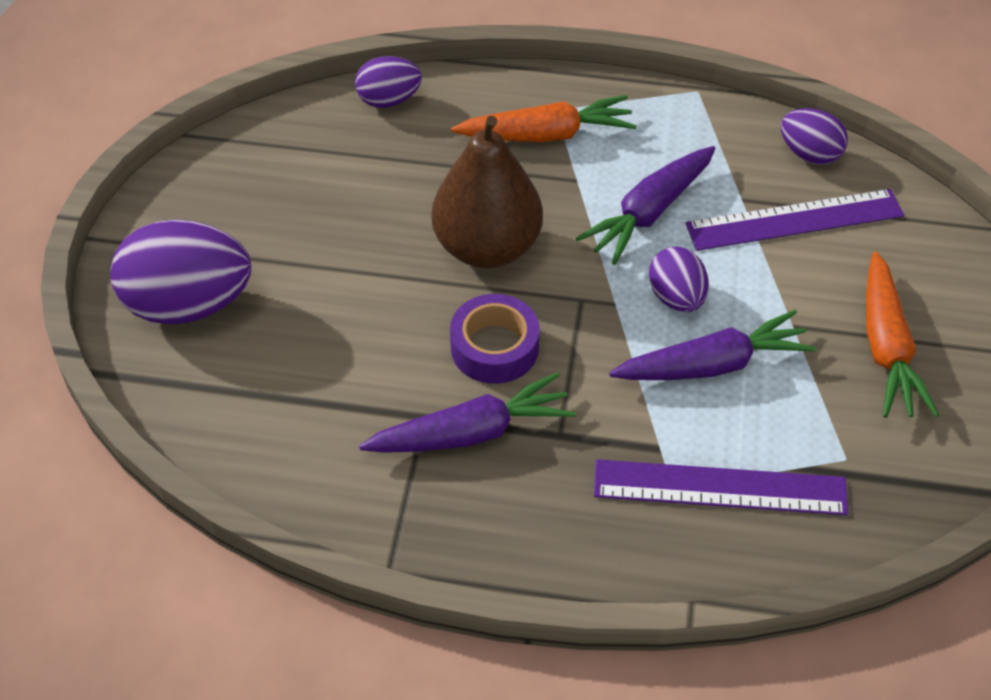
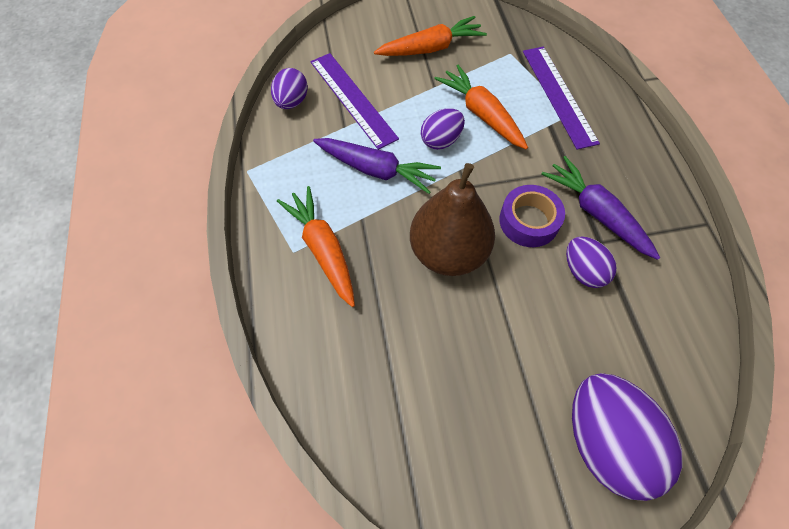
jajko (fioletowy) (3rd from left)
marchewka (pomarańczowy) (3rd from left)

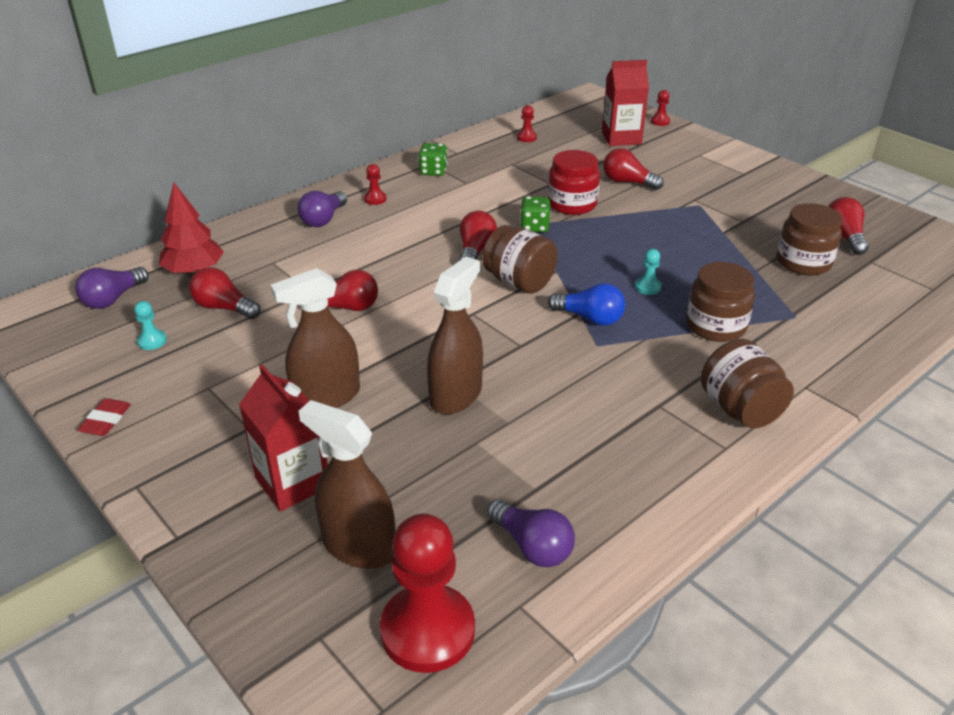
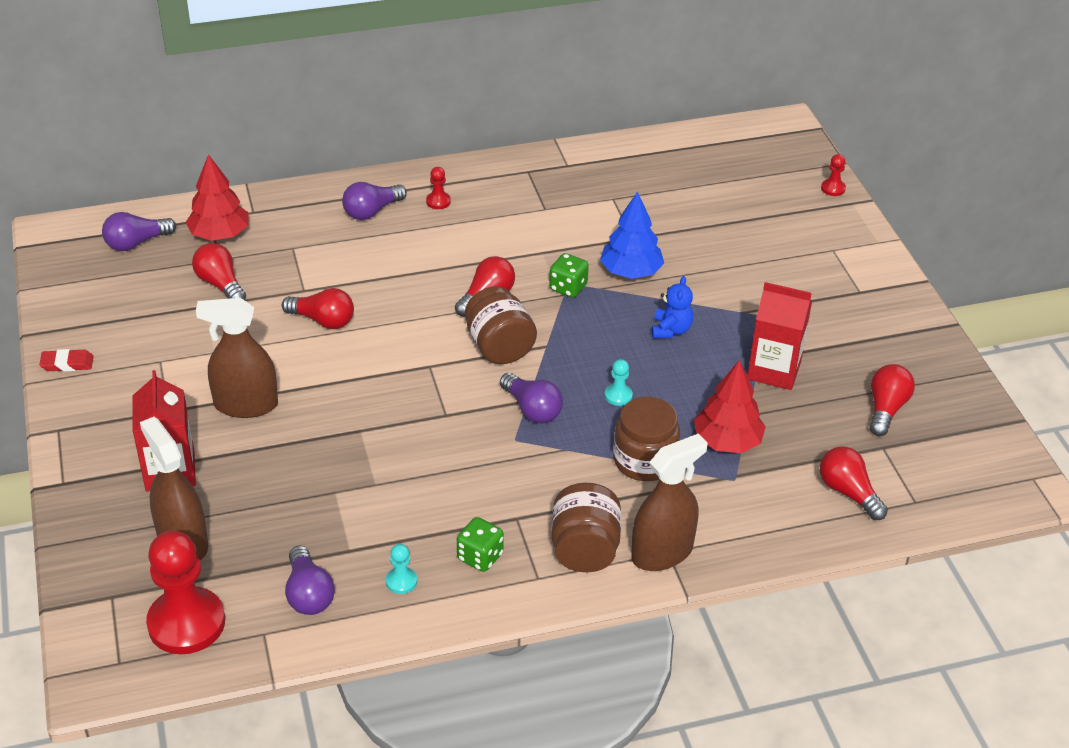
gumka do mazania (czerwony)
pionek (turkusowy) (1st from left)
kostka do gry (zielony) (1st from left)
spryskiwacz (brązowy) (3rd from left)
pionek (czerwony) (3rd from left in the first image)
drzewko (niebieski)
żarówka (fioletowy) (4th from left)
karton mleka (czerwony) (2nd from left)
żarówka (czerwony) (4th from left)
słoik (brązowy) (4th from left in the first image)
miś (niebieski)
drzewko (czerwony) (2nd from left)

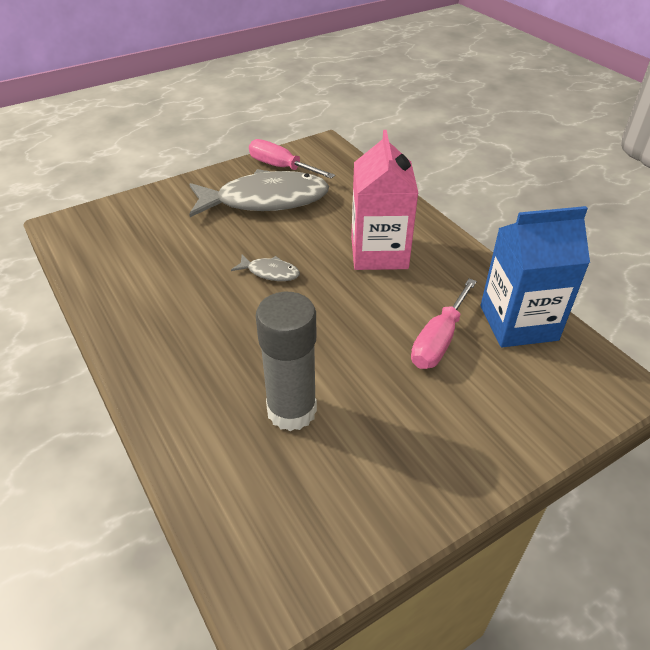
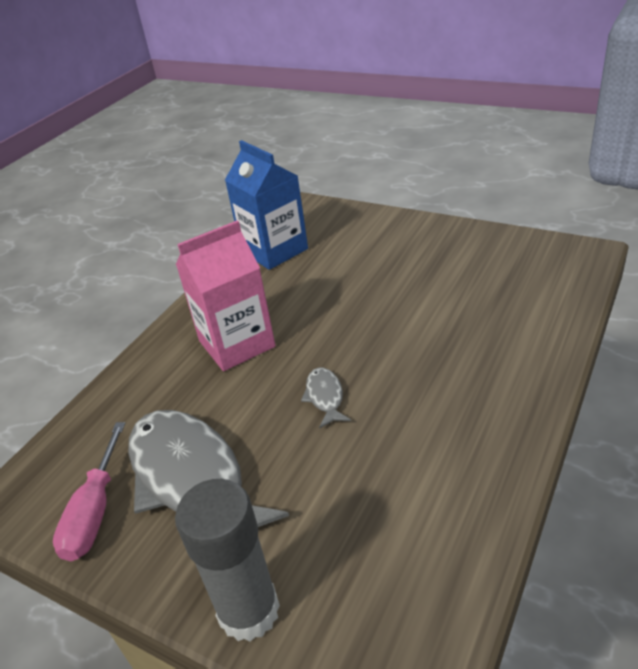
klej w sztyfcie (szary)
śrubokręt (różowy) (2nd from left in the first image)

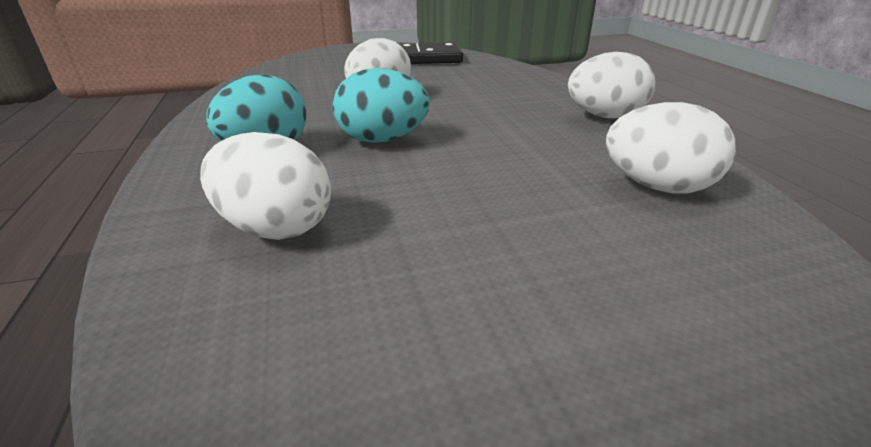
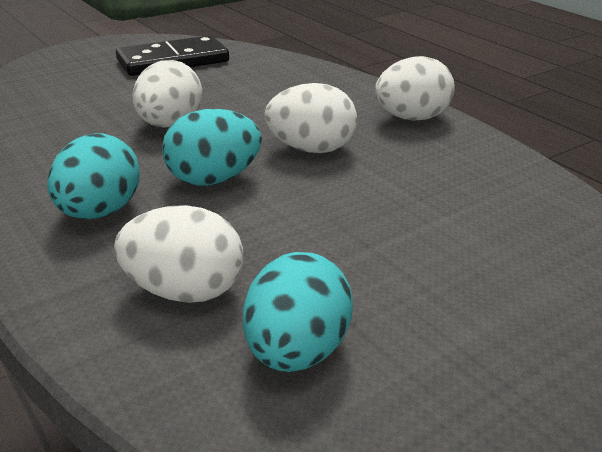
jajko (biały) (3rd from left)
jajko (turkusowy) (3rd from left)

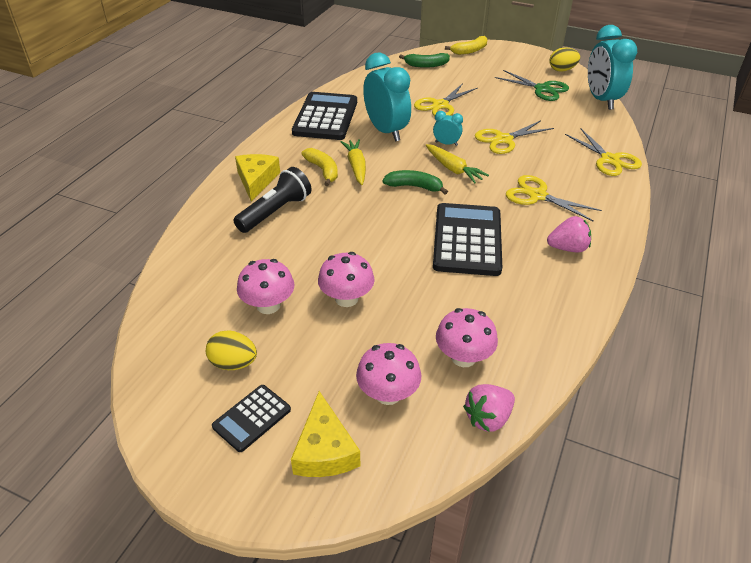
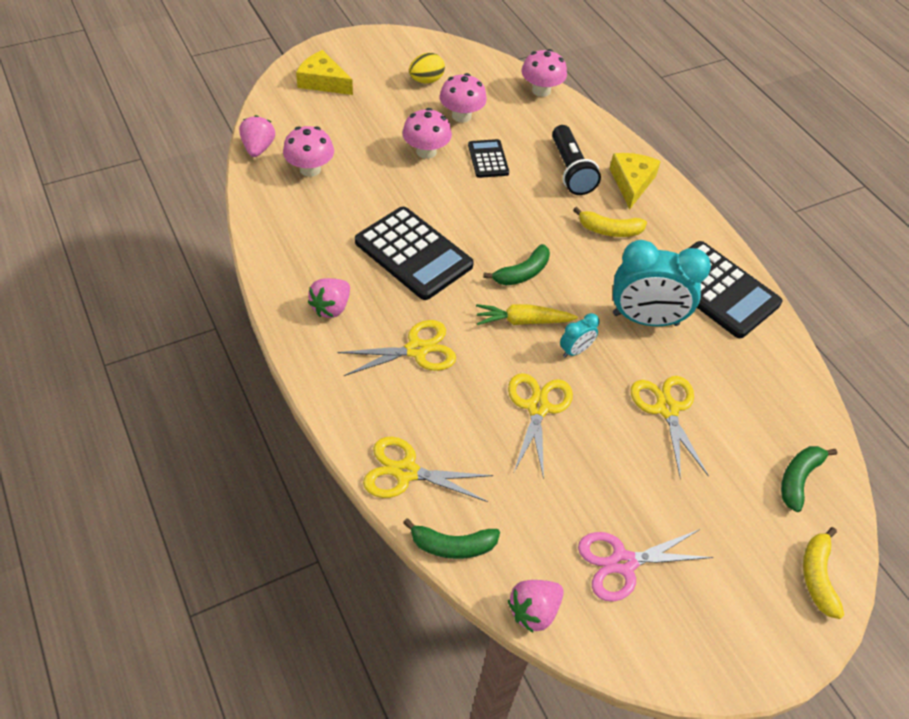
kalkulator (czarny) (2nd from left)
ser (żółty) (2nd from left)
marchewka (żółty) (1st from left in the first image)
grzyb (różowy) (4th from left)
nożyczki (różowy)
jajko (żółty) (2nd from left in the first image)
truskawka (różowy) (3rd from left)
banan (zielony) (1st from left)

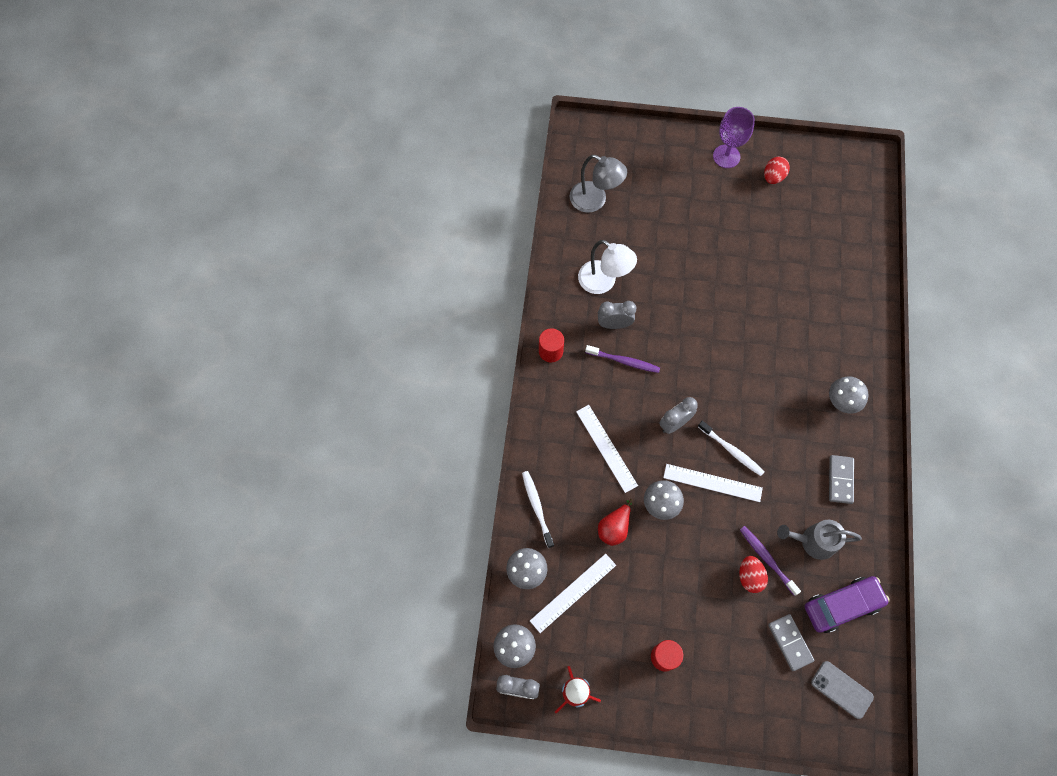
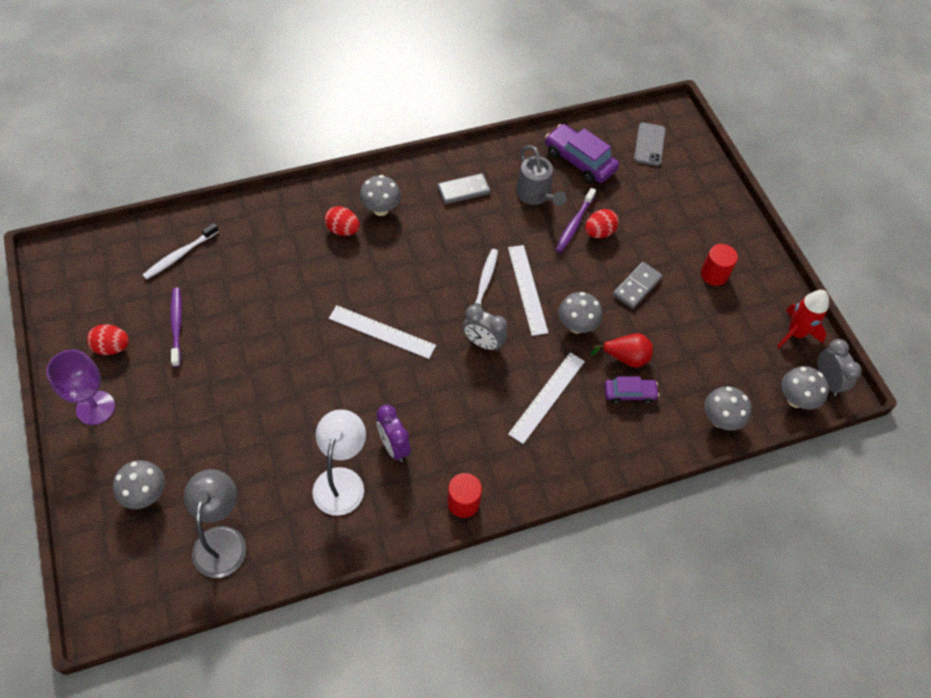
szczoteczka do zębów (biały) (1st from left)
linijka (biały) (1st from left)
szczoteczka do zębów (fioletowy) (1st from left)
budzik (fioletowy)
kostka domina (szary) (2nd from left)
grzyb (szary) (1st from left)
jajko (czerwony) (2nd from left)
samochód (fioletowy) (2nd from left)

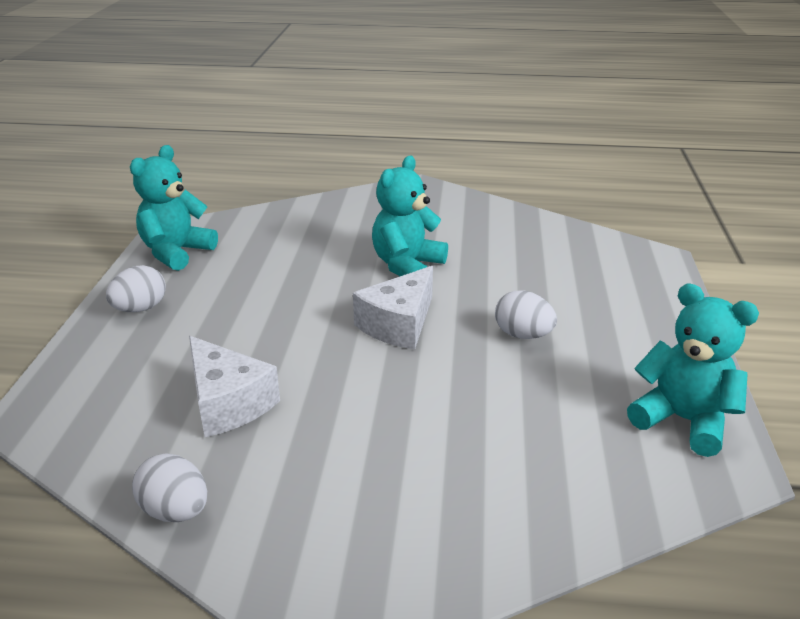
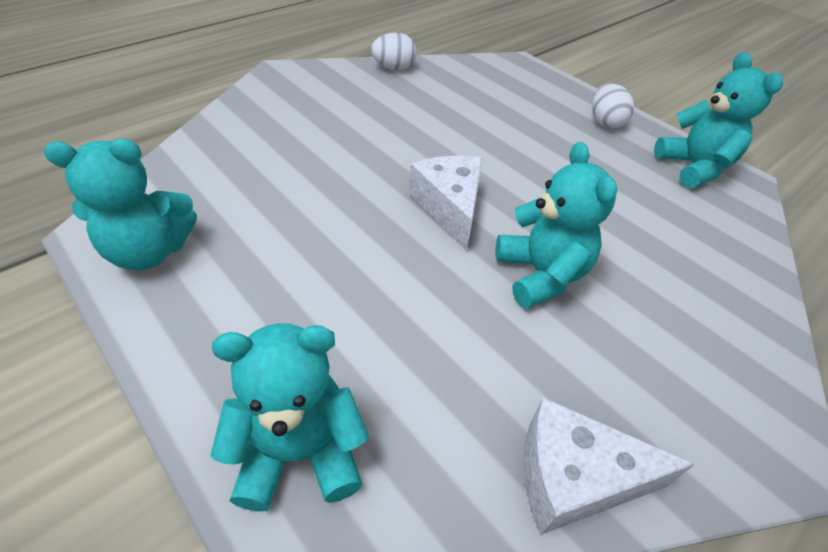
ser (biały) (2nd from left)
jajko (biały) (3rd from left in the first image)
miś (turkusowy) (2nd from left)

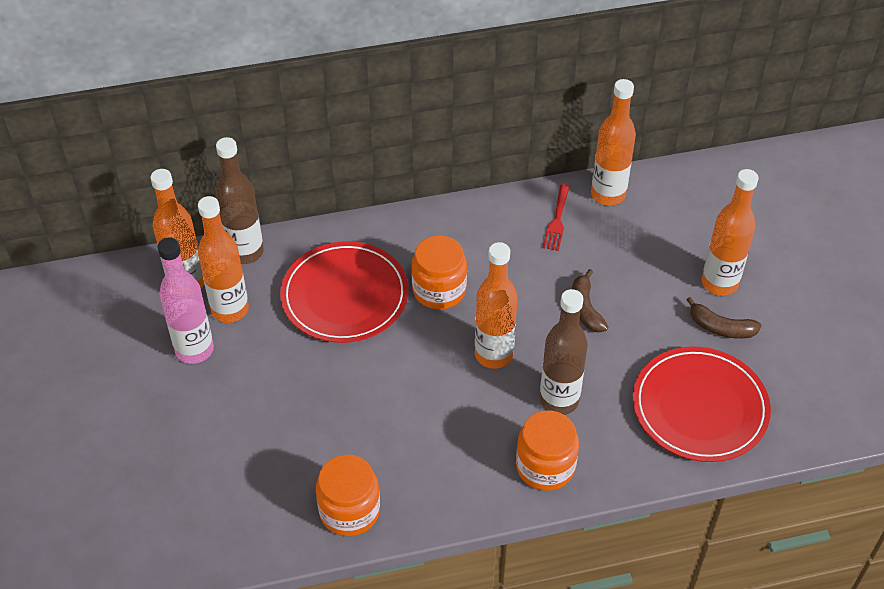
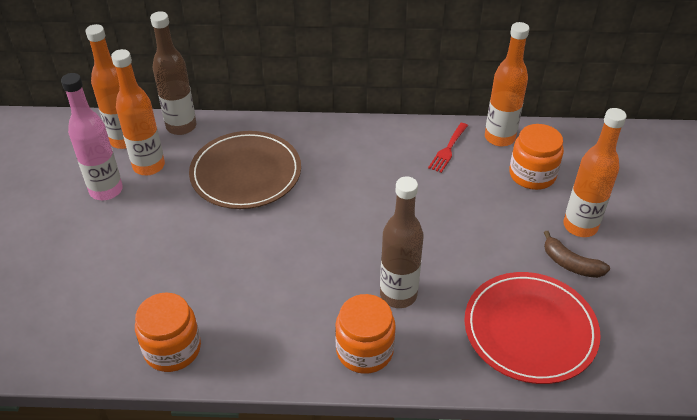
talerz (brązowy)
słoik (pomarańczowy) (3rd from left)
butelka (pomarańczowy) (3rd from left in the first image)
banan (brązowy) (1st from left in the first image)

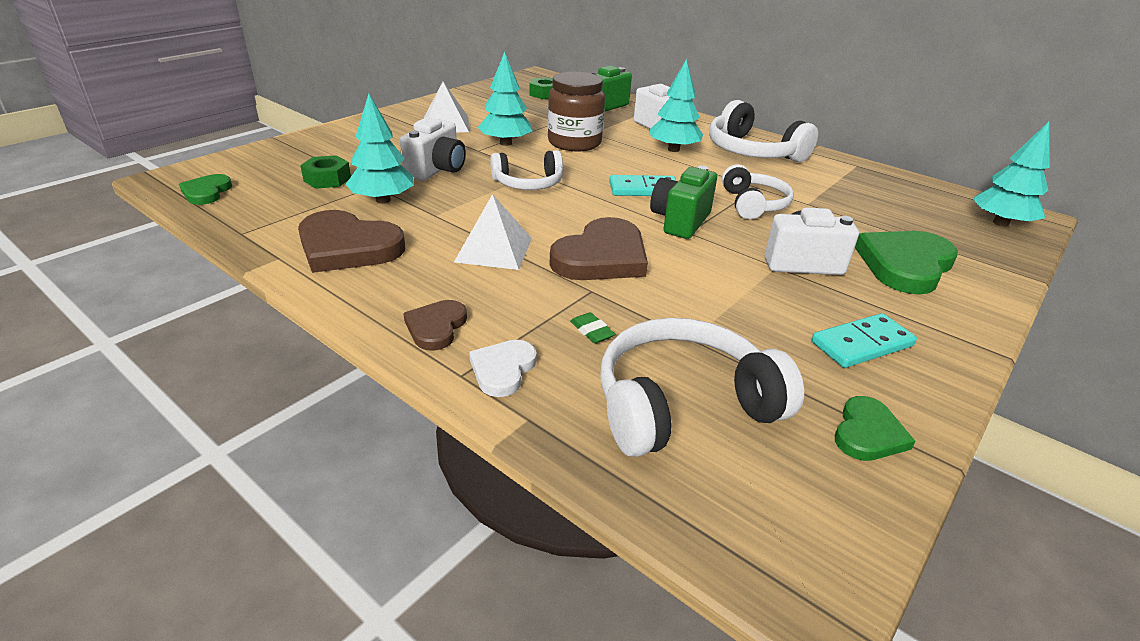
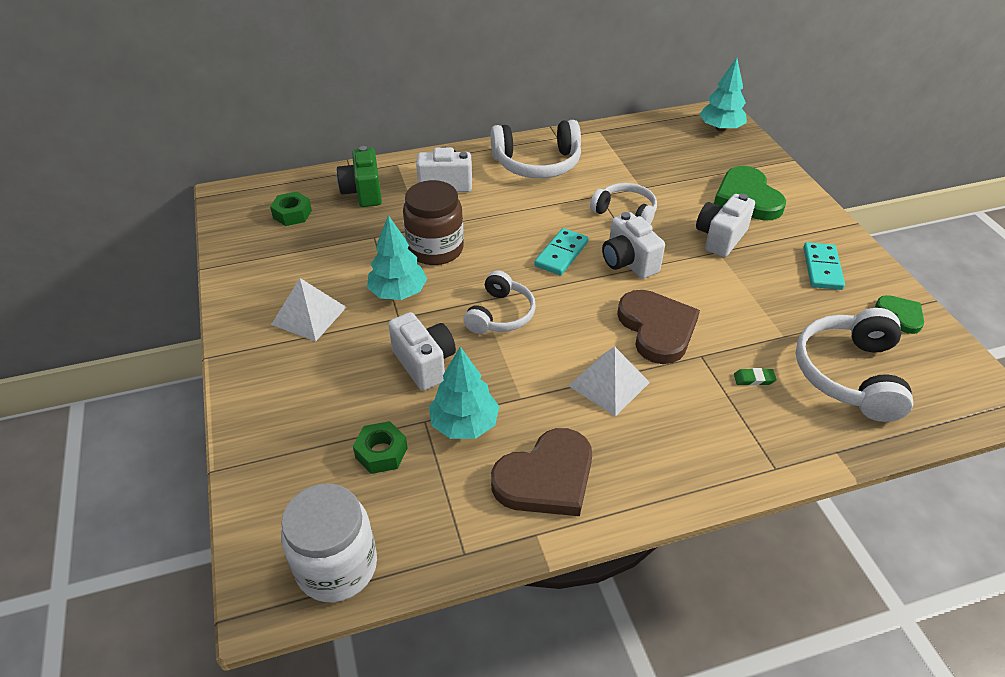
słoik (biały)
serce (brązowy) (2nd from left in the first image)
serce (biały)
drzewko (turkusowy) (3rd from left in the first image)
aparat fotograficzny (biały) (3rd from left)

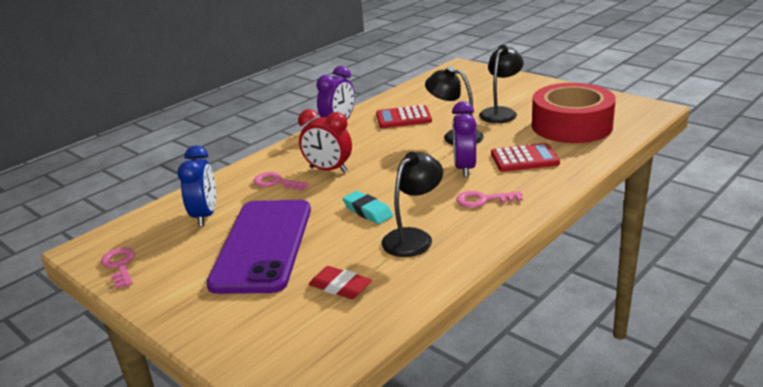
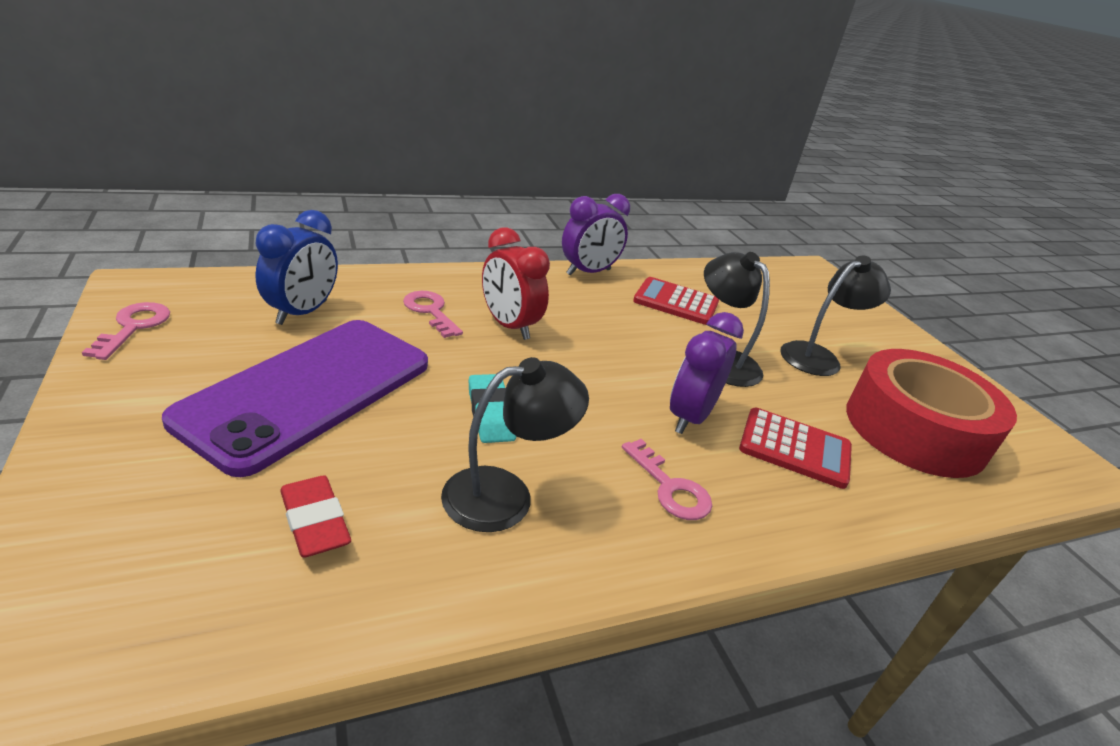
klucz (różowy) (3rd from left)

